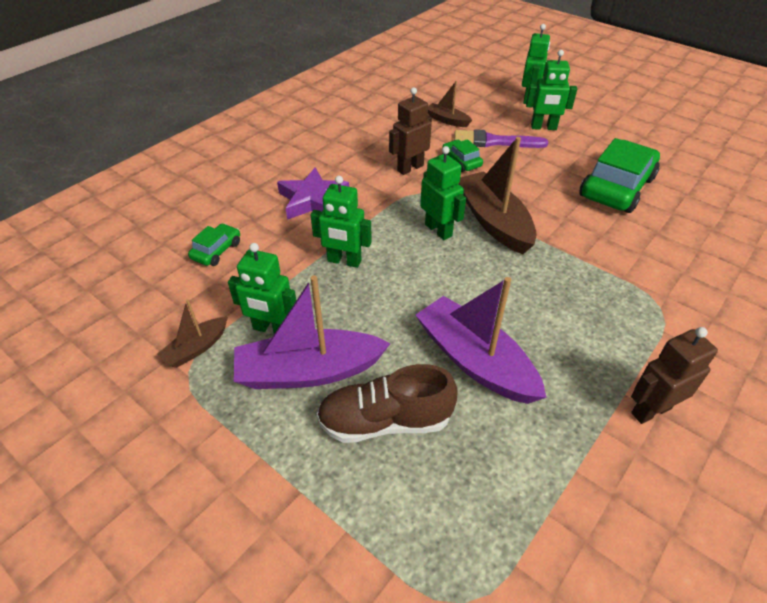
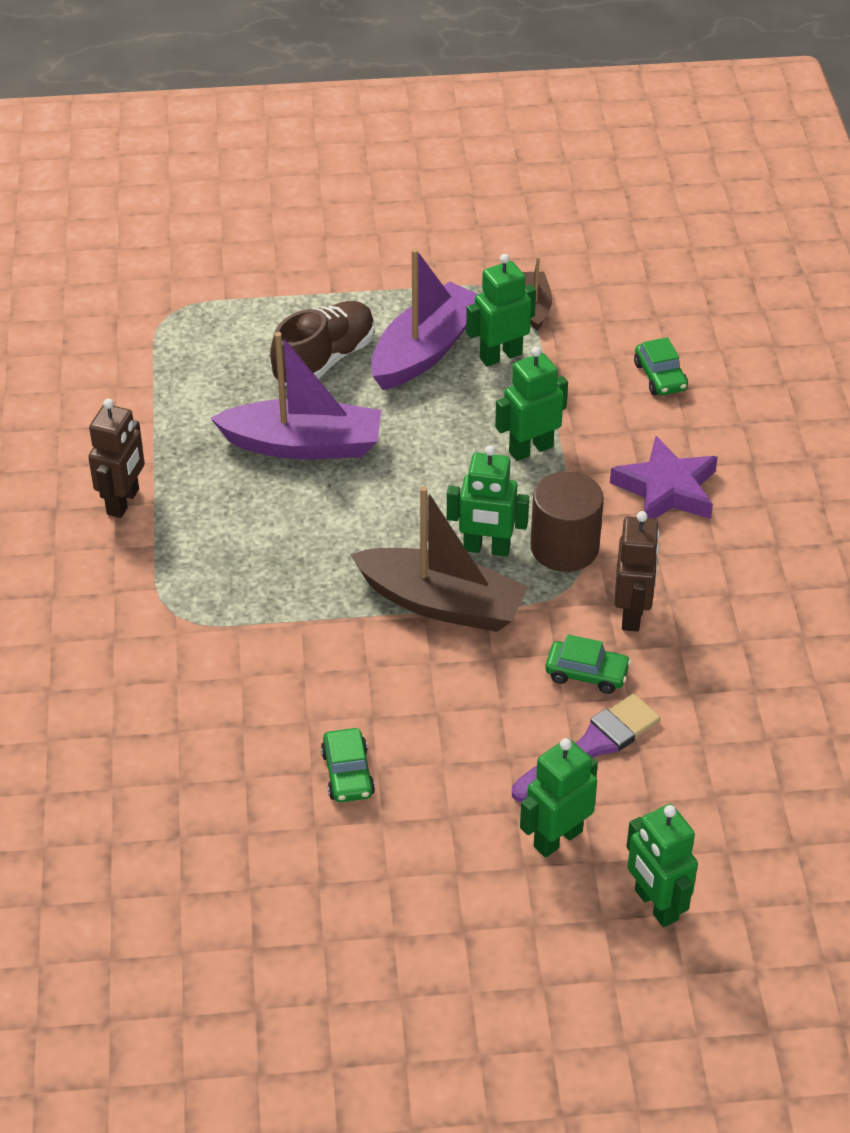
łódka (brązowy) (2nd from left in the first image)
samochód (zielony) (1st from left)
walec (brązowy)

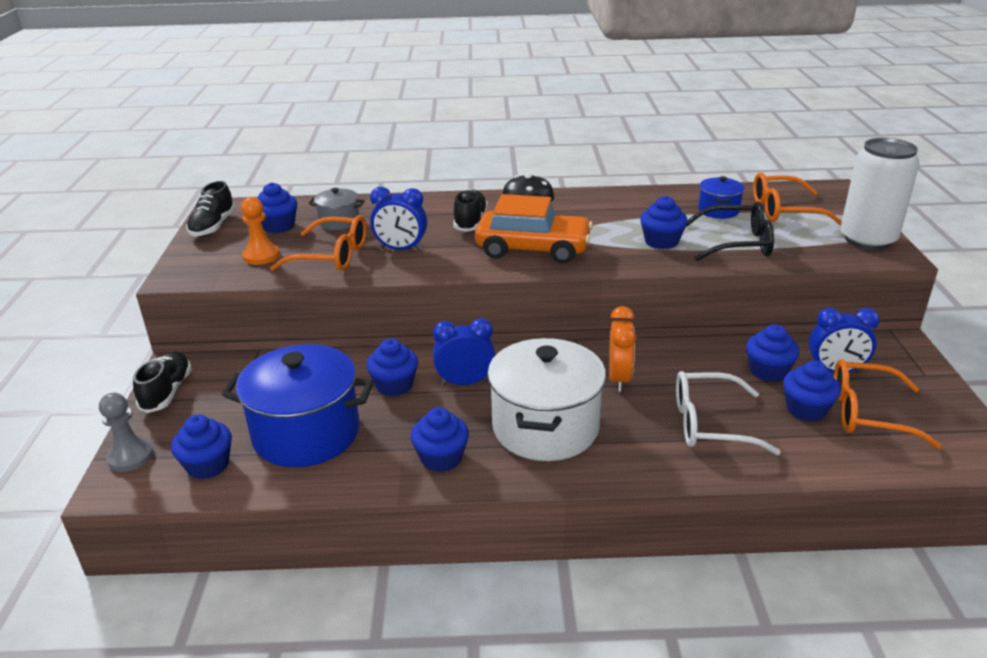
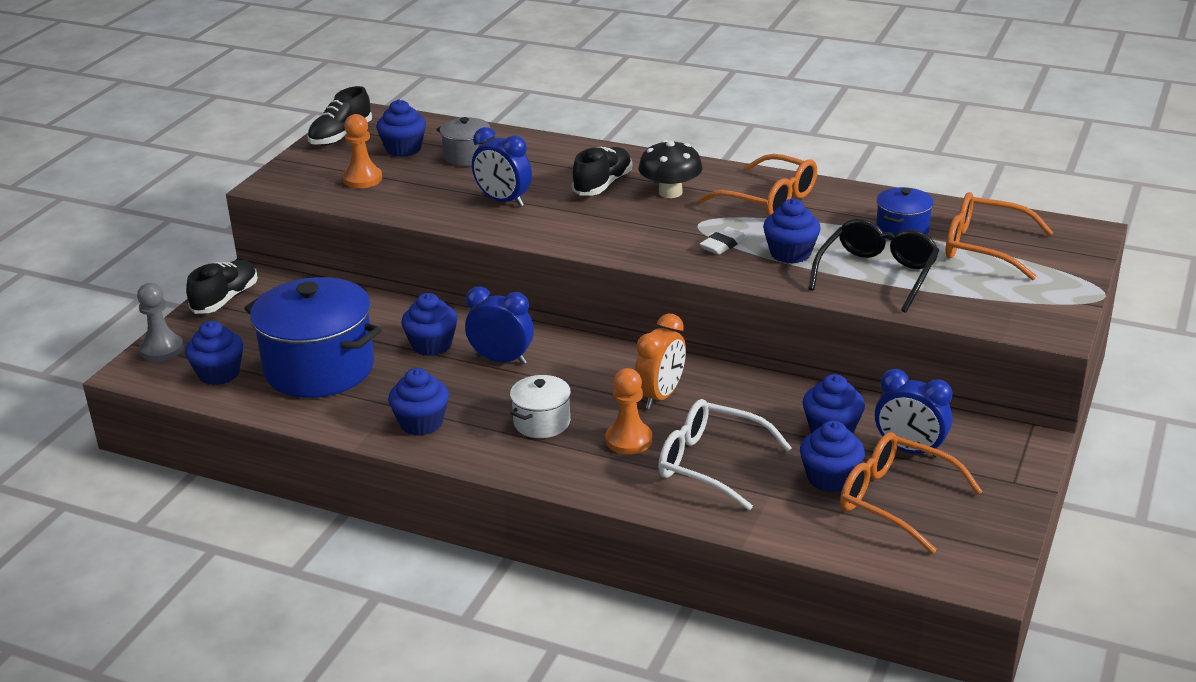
okulary (pomarańczowy) (1st from left)
samochód (pomarańczowy)
garnek (biały)
okulary (czarny)
puszka (biały)
pionek (pomarańczowy) (2nd from left)
gumka do mazania (biały)

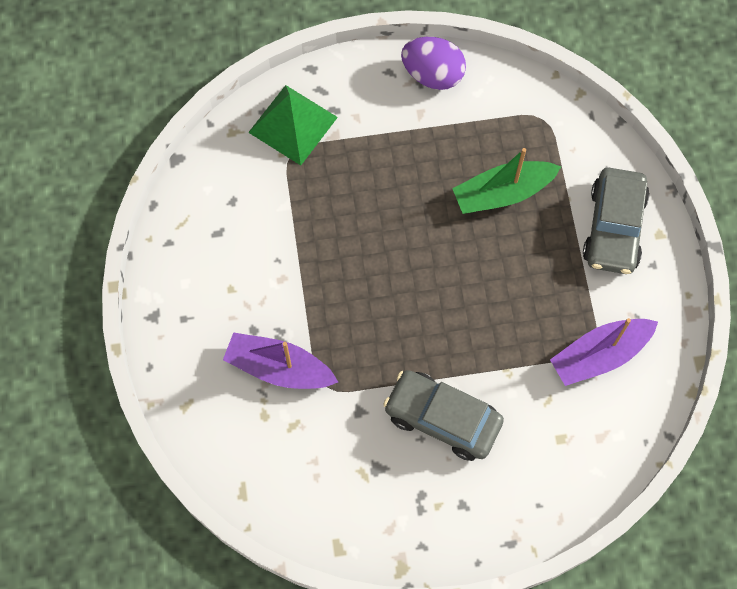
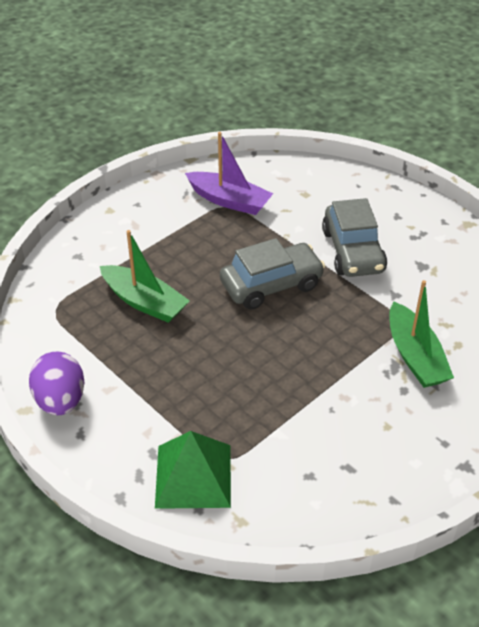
łódka (zielony) (2nd from left)
samochód (szary) (1st from left)

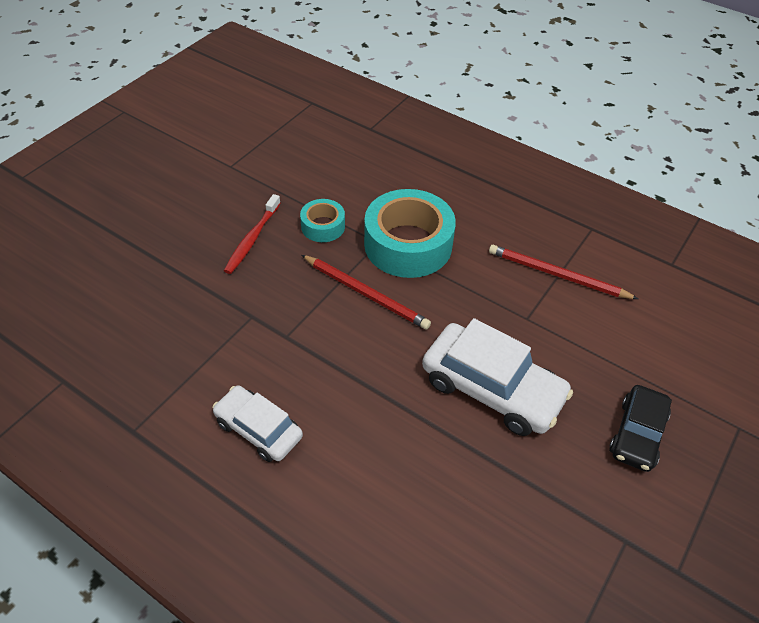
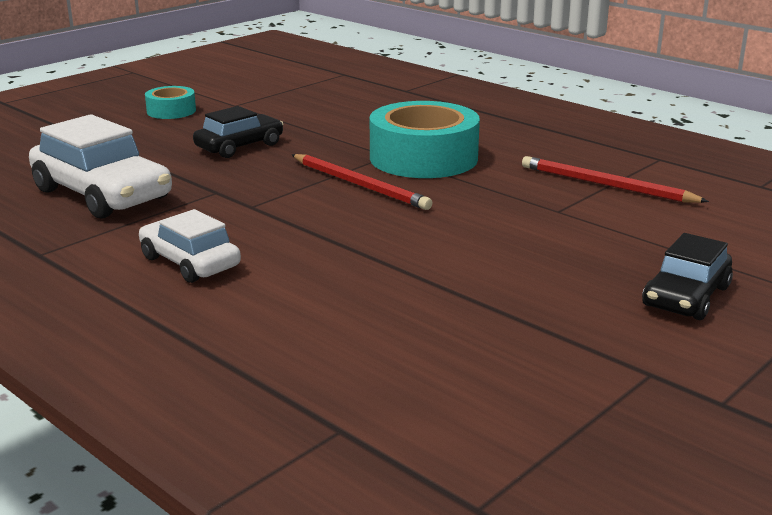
samochód (czarny) (1st from left)
taśma klejąca (turkusowy) (1st from left)
samochód (biały) (1st from left)

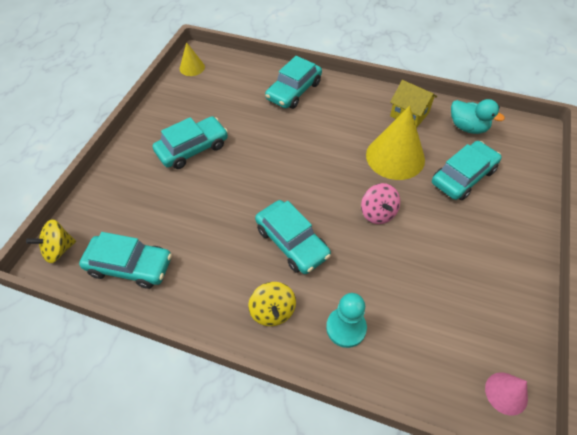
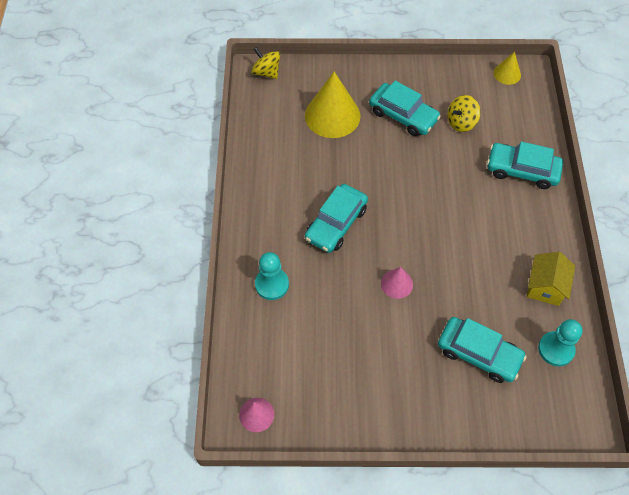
samochód (turkusowy) (1st from left in the first image)
bączek (żółty) (2nd from left)
stożek (różowy) (2nd from left)
stożek (żółty) (1st from left)
pionek (turkusowy) (2nd from left)

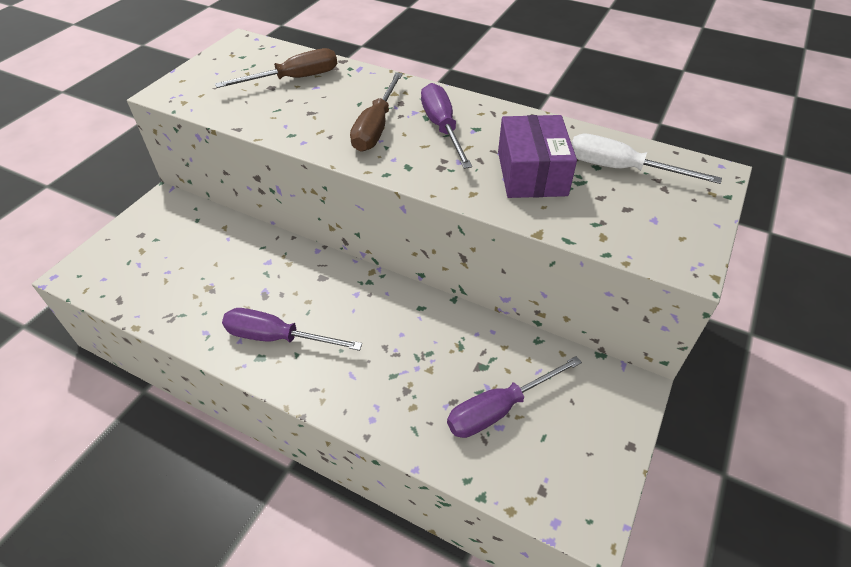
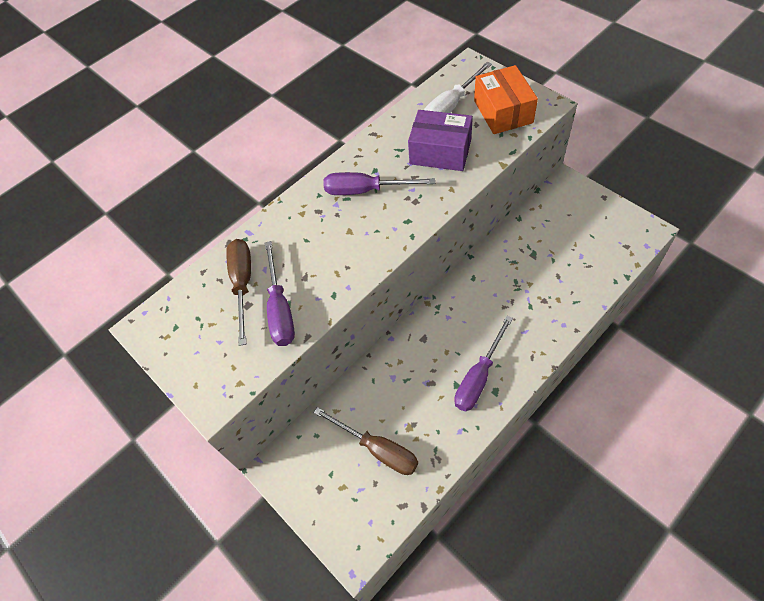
śrubokręt (brązowy) (2nd from left)
śrubokręt (fioletowy) (1st from left)
pudełko (pomarańczowy)

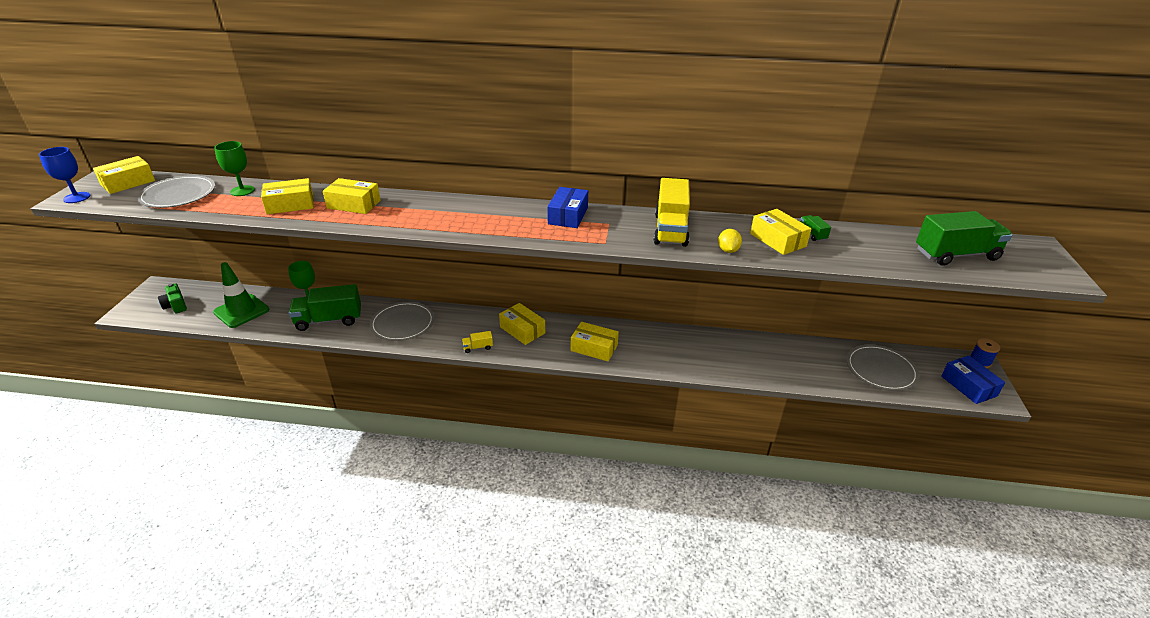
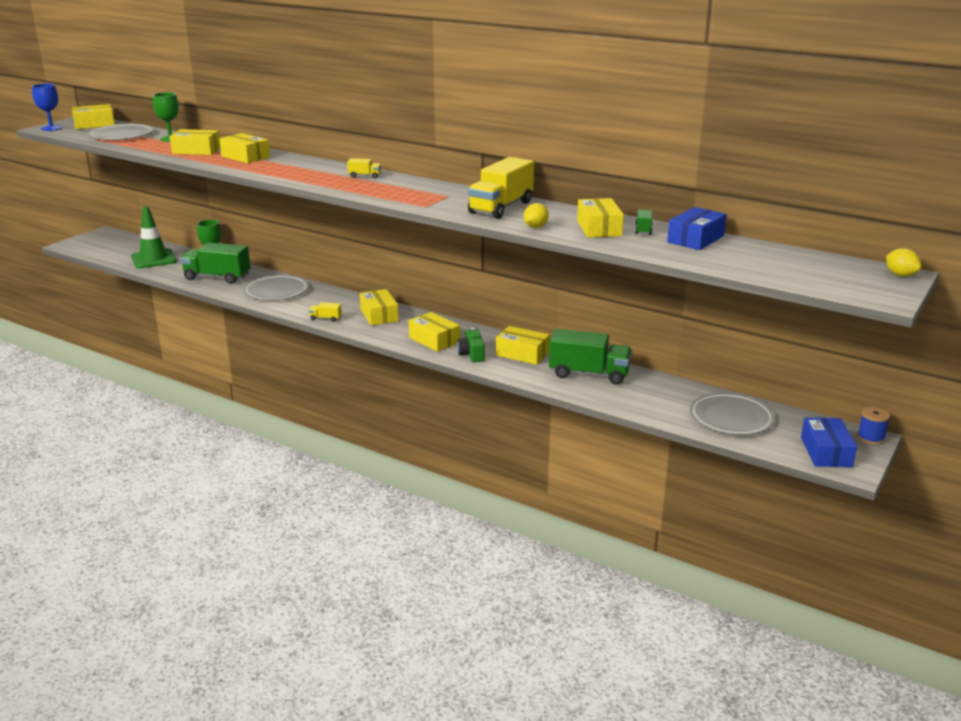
aparat fotograficzny (zielony)
pudełko (niebieski) (1st from left)
ciężarówka (zielony) (2nd from left)
ciężarówka (żółty) (2nd from left)
pudełko (żółty) (6th from left)
cytryna (żółty) (2nd from left)

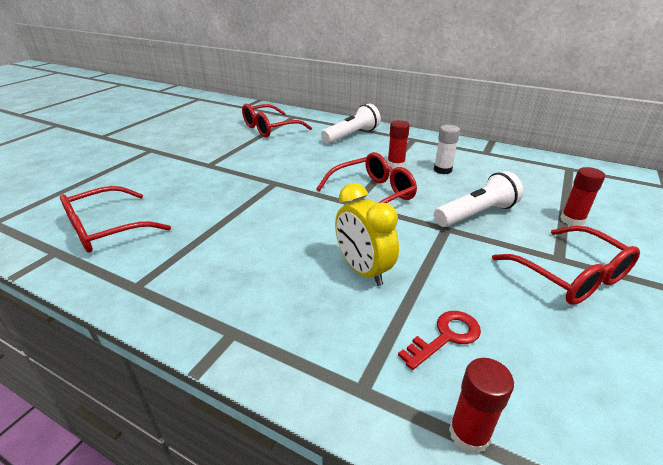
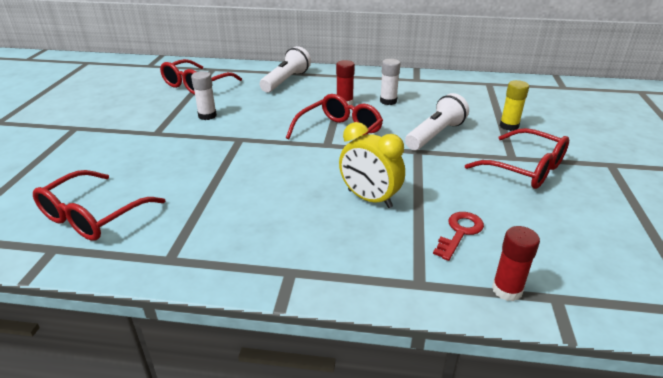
klej w sztyfcie (żółty)
klej w sztyfcie (biały) (1st from left)

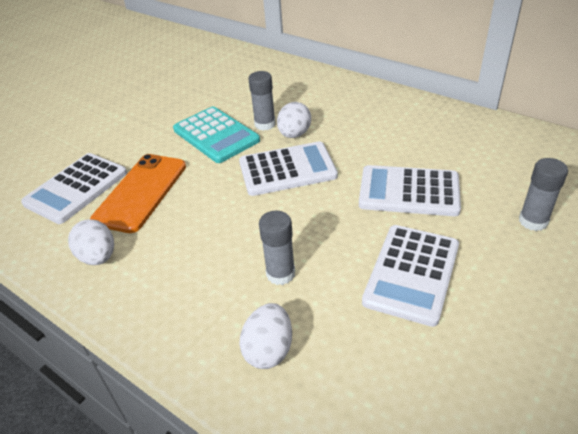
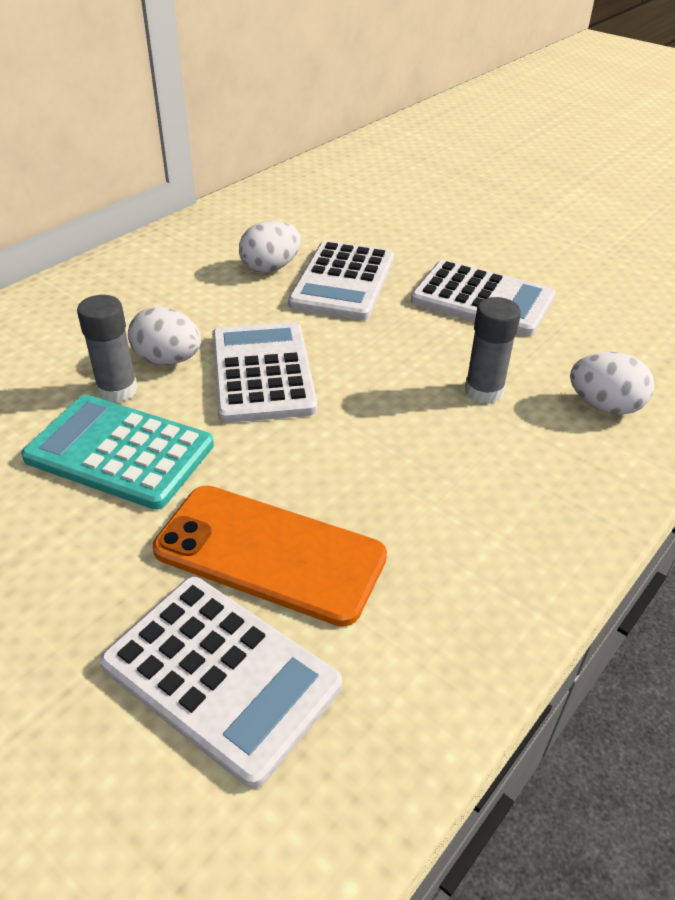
jajko (biały) (2nd from left)
kalkulator (turkusowy)
klej w sztyfcie (szary) (3rd from left in the first image)

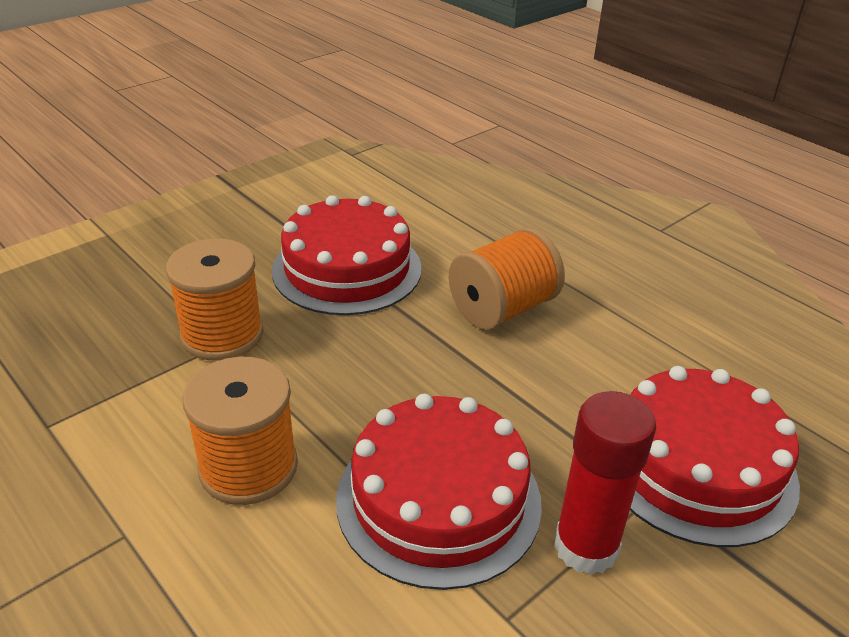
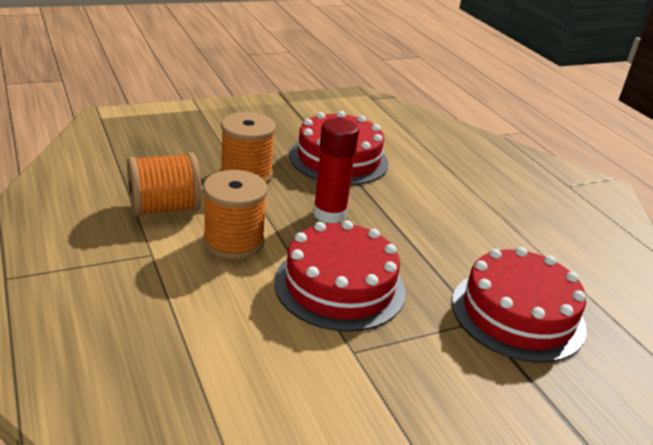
szpulka (pomarańczowy) (1st from left)
klej w sztyfcie (czerwony)

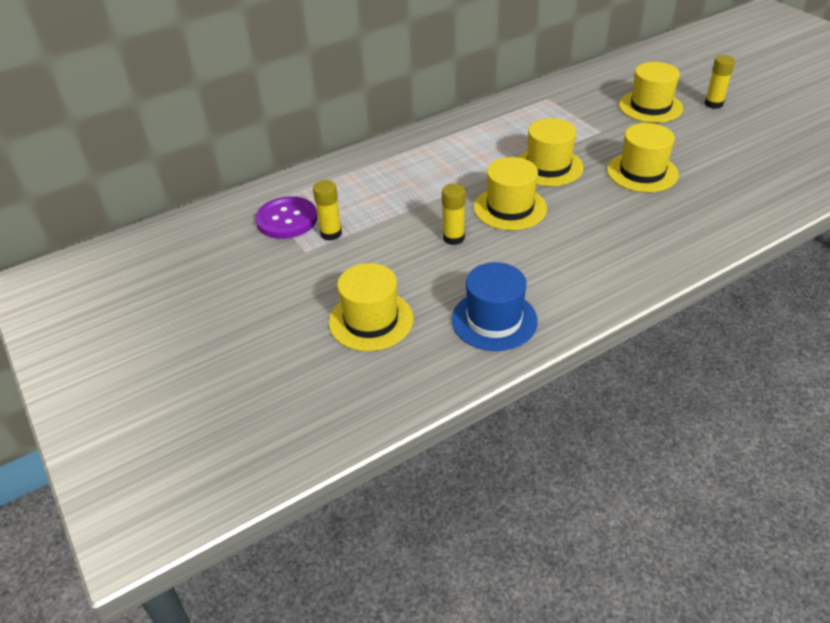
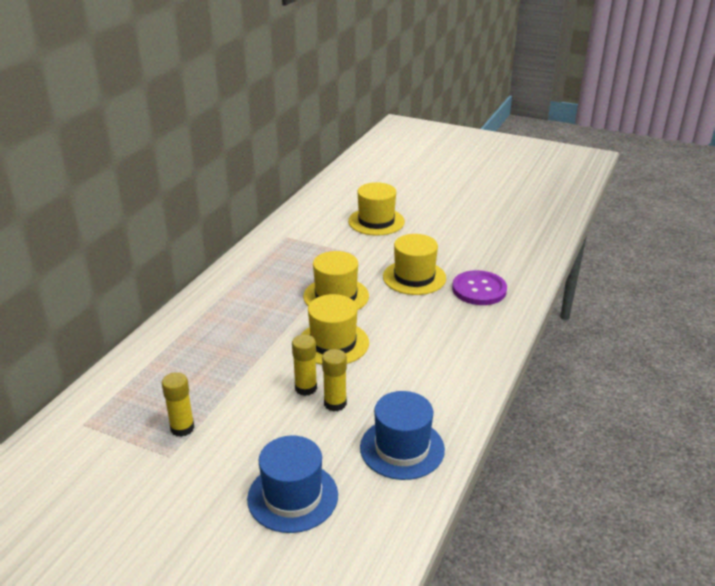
guzik (fioletowy)
kapelusz (niebieski) (1st from left)
klej w sztyfcie (żółty) (3rd from left)

